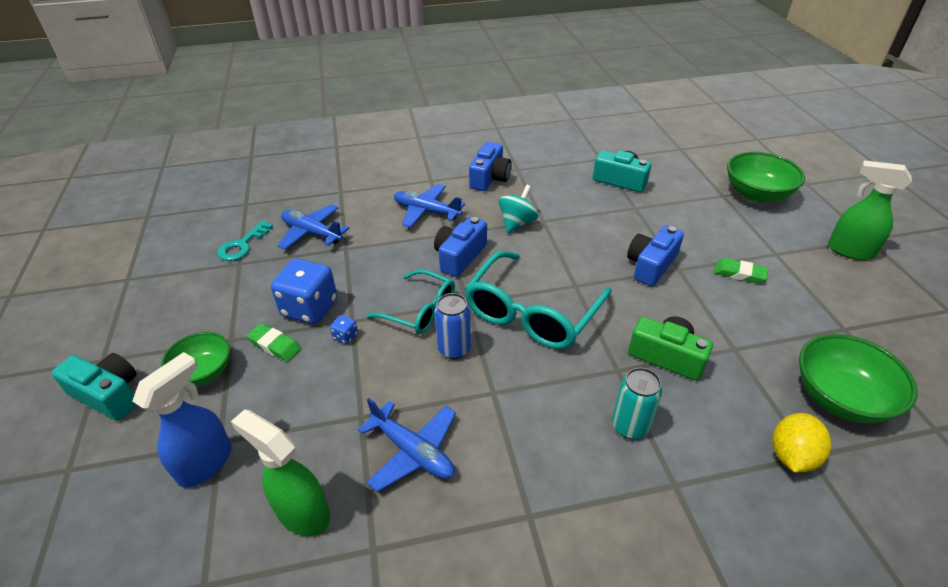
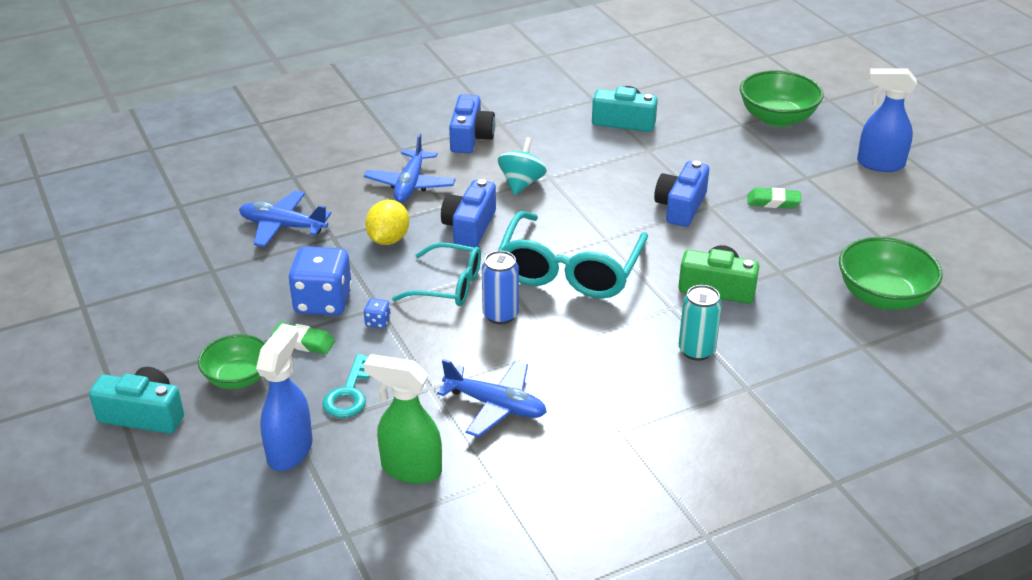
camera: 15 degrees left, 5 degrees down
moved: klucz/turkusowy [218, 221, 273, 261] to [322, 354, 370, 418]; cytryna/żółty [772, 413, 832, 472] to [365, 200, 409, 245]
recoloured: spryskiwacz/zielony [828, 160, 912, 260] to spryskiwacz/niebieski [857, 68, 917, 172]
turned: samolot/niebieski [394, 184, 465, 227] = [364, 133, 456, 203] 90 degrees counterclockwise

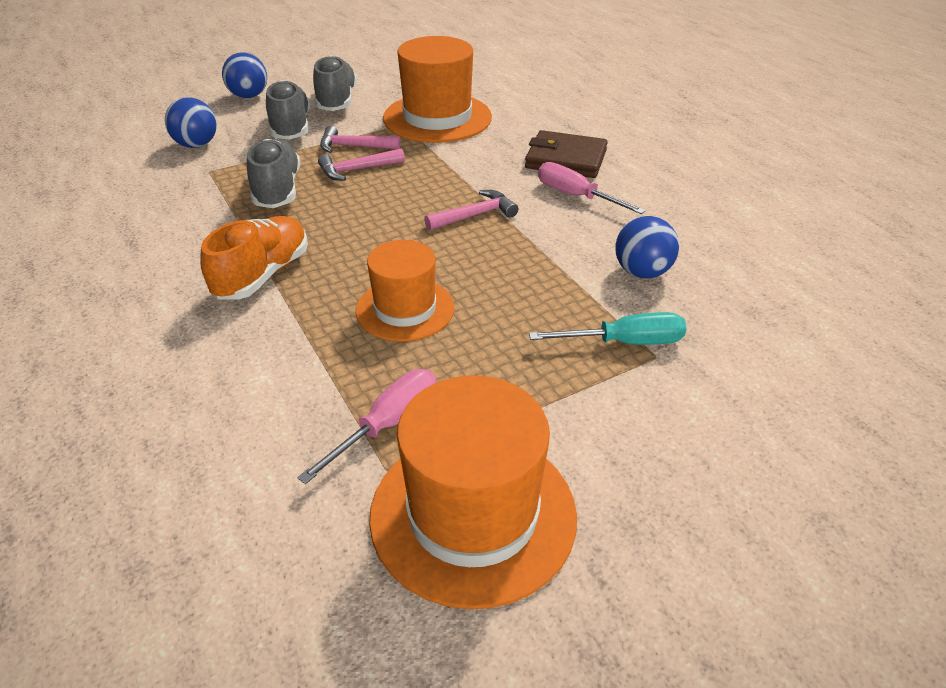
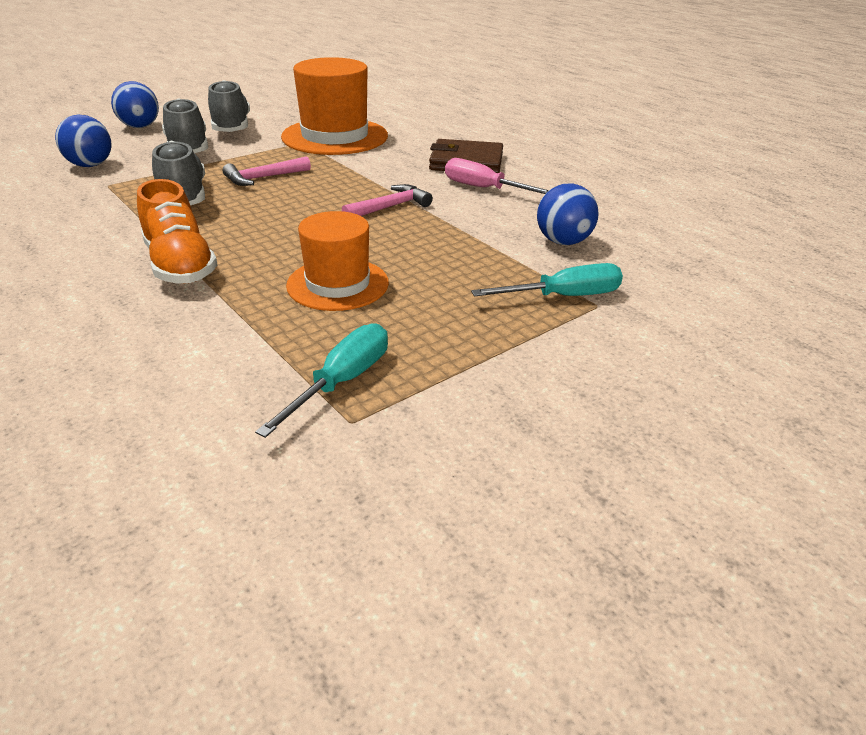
camera: 10 degrees left, 5 degrees down
removed: młotek/różowy [320, 126, 400, 153]; kapelusz/pomarańczowy [369, 375, 577, 609]
recoloured: śrubokręt/różowy [297, 369, 436, 484] to śrubokręt/turkusowy [255, 323, 388, 438]
turned: but/pomarańczowy [200, 216, 308, 300] = [137, 179, 218, 284] 135 degrees clockwise

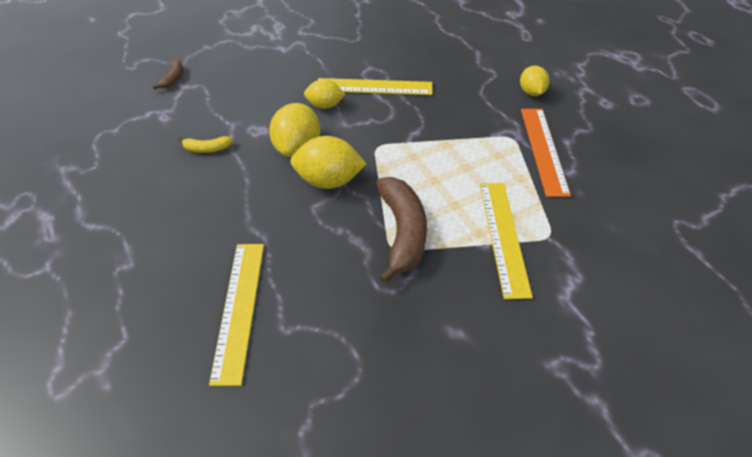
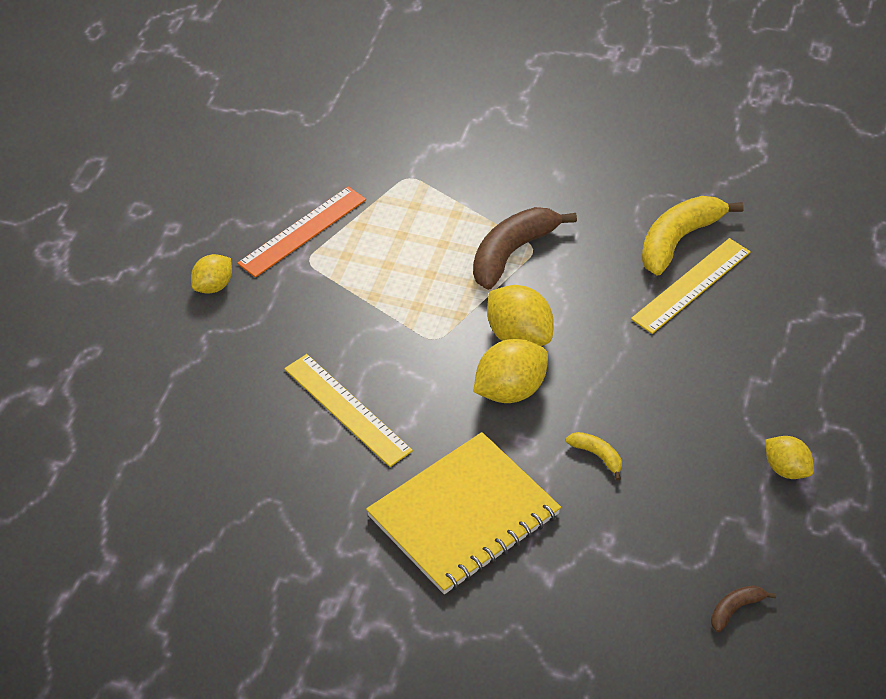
camera: 135 degrees left, 0 degrees up
removed: linijka/żółty [480, 183, 533, 299]
added: zeszyt/żółty [366, 432, 561, 594]; banan/żółty [641, 196, 744, 276]
moved: banan/brązowy [153, 59, 183, 89] to [711, 585, 776, 632]; cytryna/żółty [304, 79, 346, 109] to [765, 436, 814, 479]

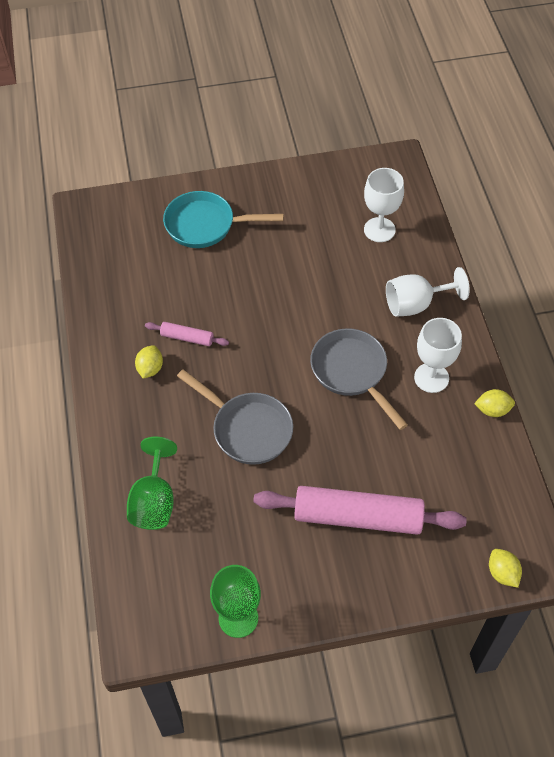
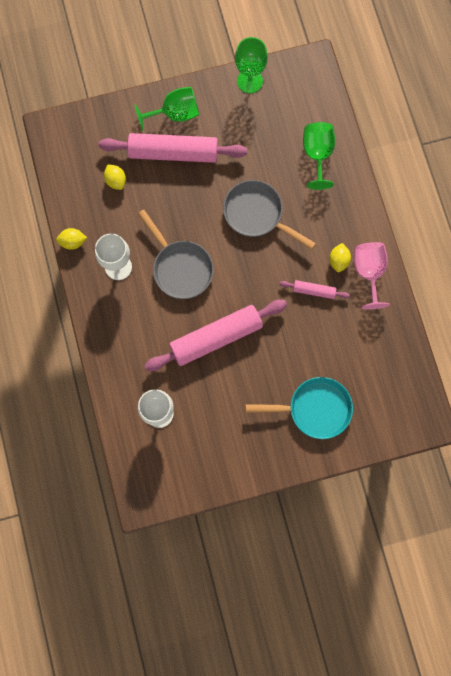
camera: 175 degrees right, 20 degrees up
removed: kielich/biały [386, 267, 470, 317]
added: kielich/zielony [134, 87, 199, 131]; wałek do ciasta/różowy [144, 300, 287, 371]; kielich/różowy [354, 242, 390, 309]
moved: cytryna/żółty [489, 549, 522, 588] to [104, 164, 126, 190]

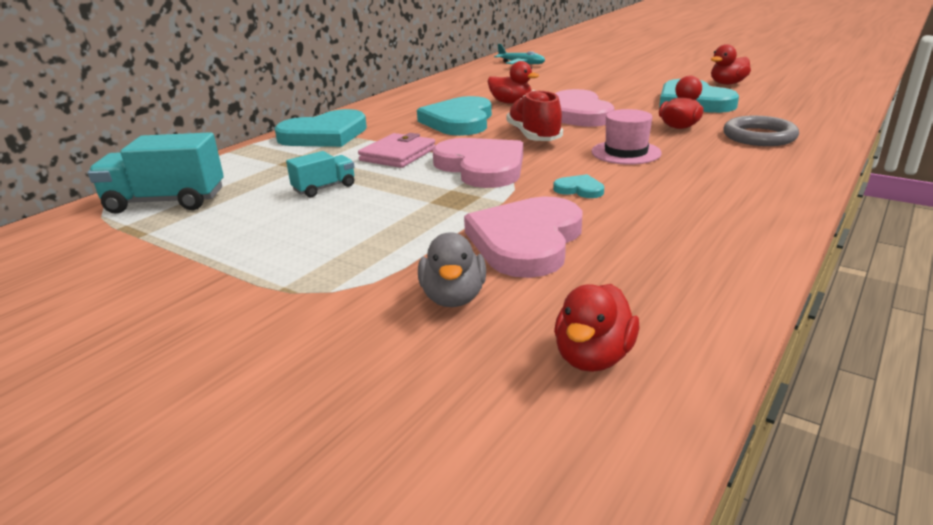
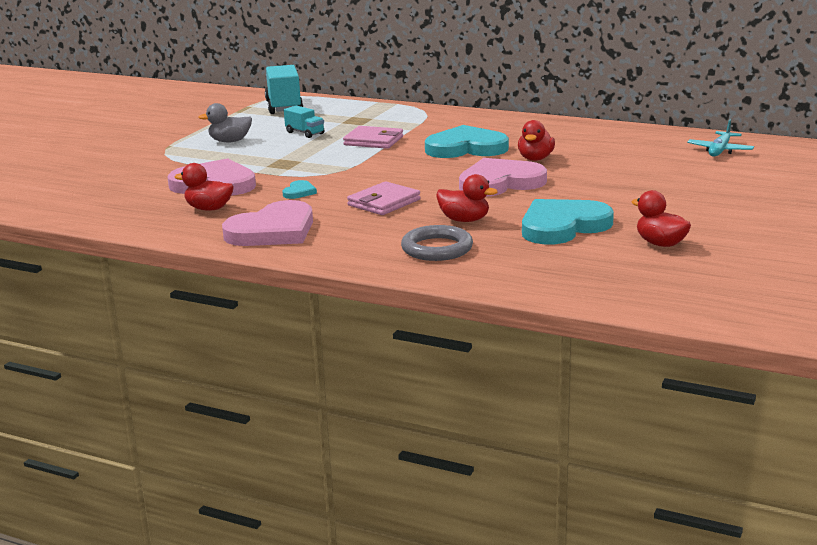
camera: 80 degrees right, 5 degrees down
removed: serce/turkusowy [275, 109, 367, 147]; but/czerwony [506, 90, 563, 141]
moved: kaczka/czerwony [554, 284, 640, 372] to [175, 163, 234, 211]; kaczka/szary [418, 232, 486, 307] to [199, 103, 252, 142]; serce/różowy [433, 138, 523, 188] to [222, 200, 313, 246]
replaced: kapelusz/różowy [591, 109, 662, 165] to portfel/różowy [347, 181, 420, 215]

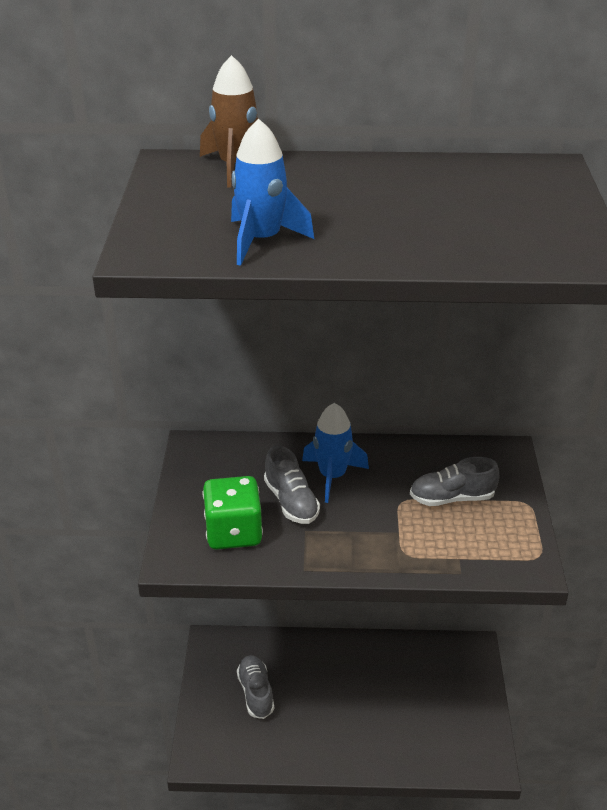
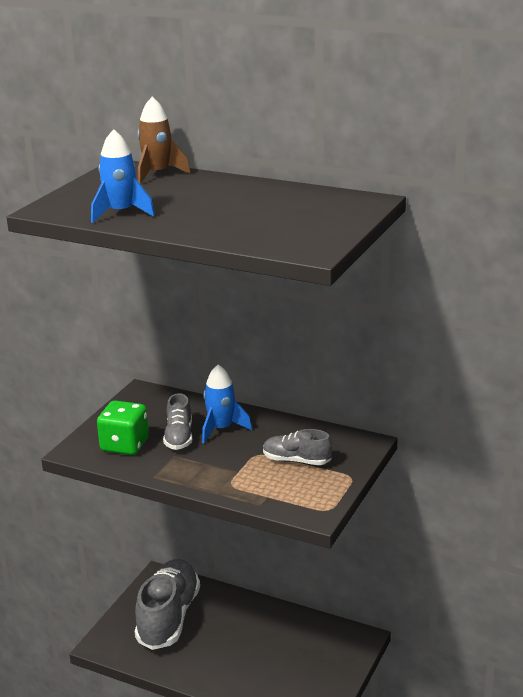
camera: 25 degrees right, 10 degrees down
resized: but/szary [237, 655, 274, 719] = [135, 559, 200, 650] x1.96

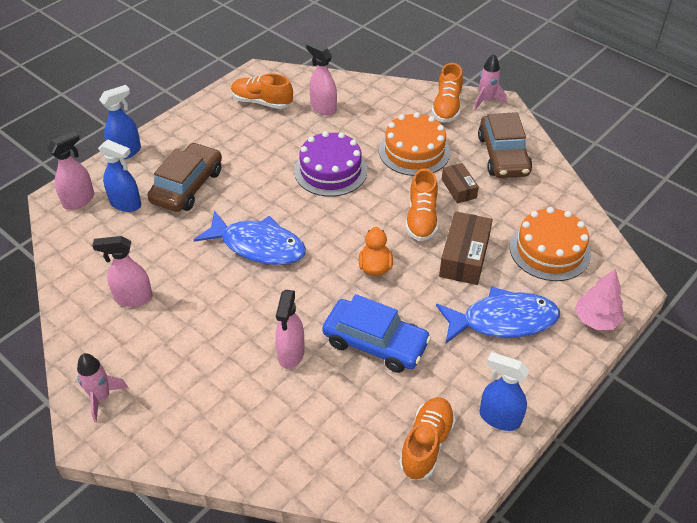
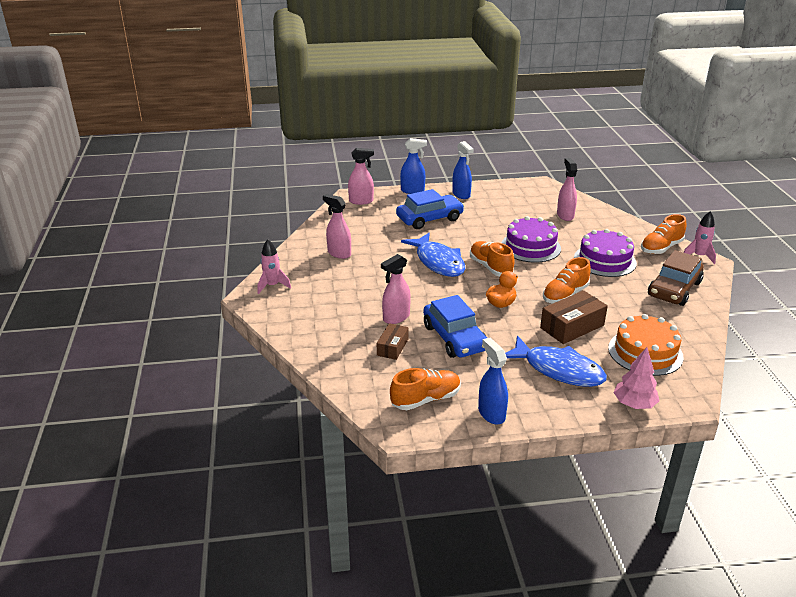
camera: 40 degrees right, 15 degrees down
moved: pudełko/brązowy [442, 163, 479, 204] to [377, 323, 408, 360]; spryskiwacz/niebieski [98, 139, 141, 212] to [452, 141, 474, 199]; but/pomarańczowy [231, 73, 293, 109] to [470, 241, 515, 276]
recoloured: samochód/brązowy [147, 143, 222, 212] to samochód/niebieski [396, 189, 464, 229]; tort/pomarańczowy [379, 112, 451, 176] to tort/fioletowy [574, 229, 637, 277]

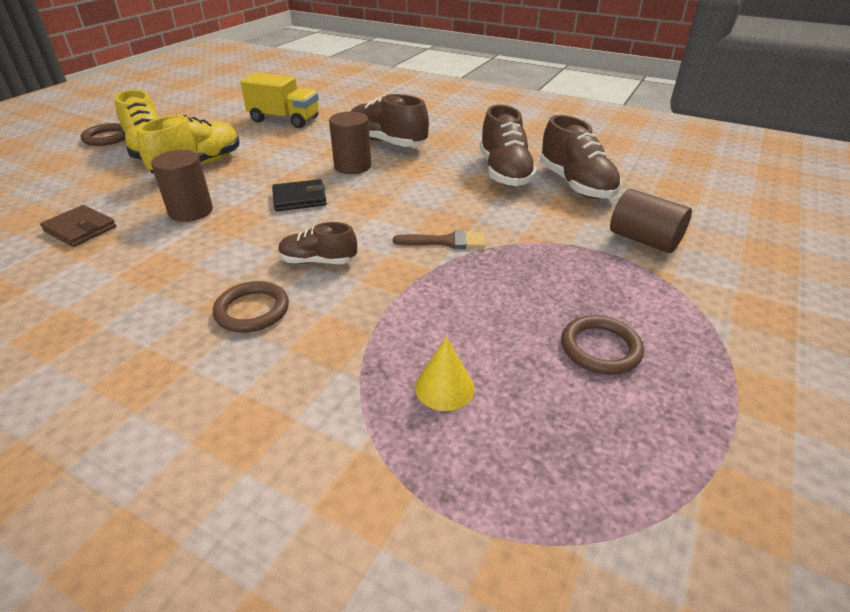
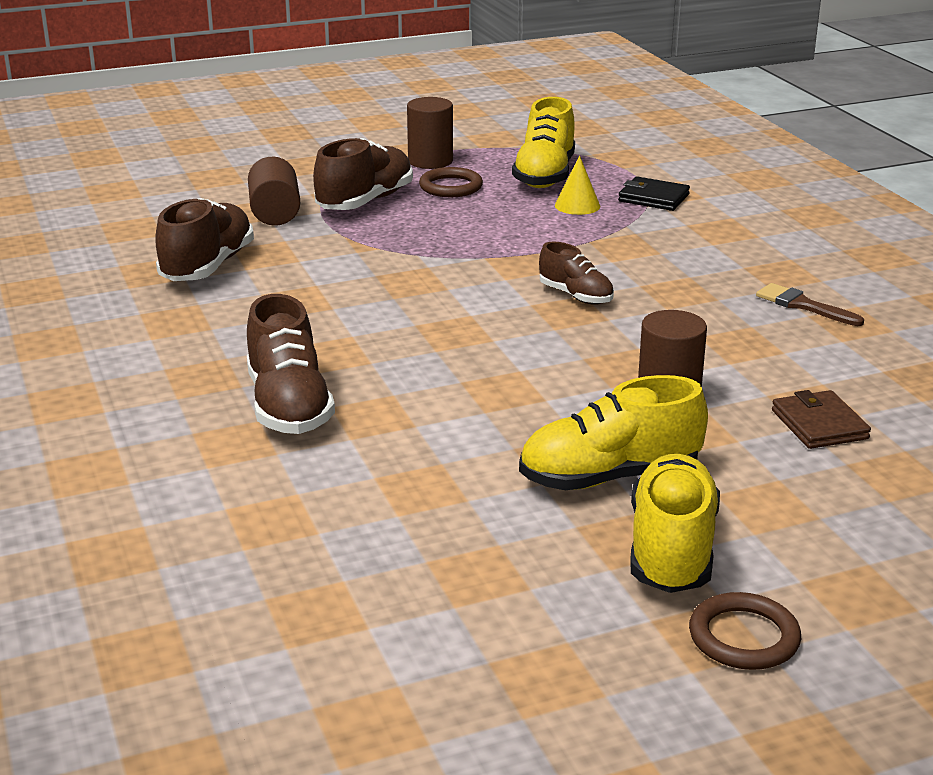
camera: 140 degrees left, 10 degrees down
removed: pierścień/brązowy [213, 281, 289, 333]; ciężarówka/żółty [240, 72, 319, 128]
added: but/żółty [512, 97, 575, 188]
moved: but/brązowy [480, 105, 537, 187] to [313, 138, 413, 210]; walec/brązowy [329, 112, 371, 174] to [407, 97, 453, 169]; portfel/czarny [272, 179, 327, 211] to [618, 176, 690, 211]; pędzel/brązowy [393, 230, 485, 249] to [756, 283, 864, 326]

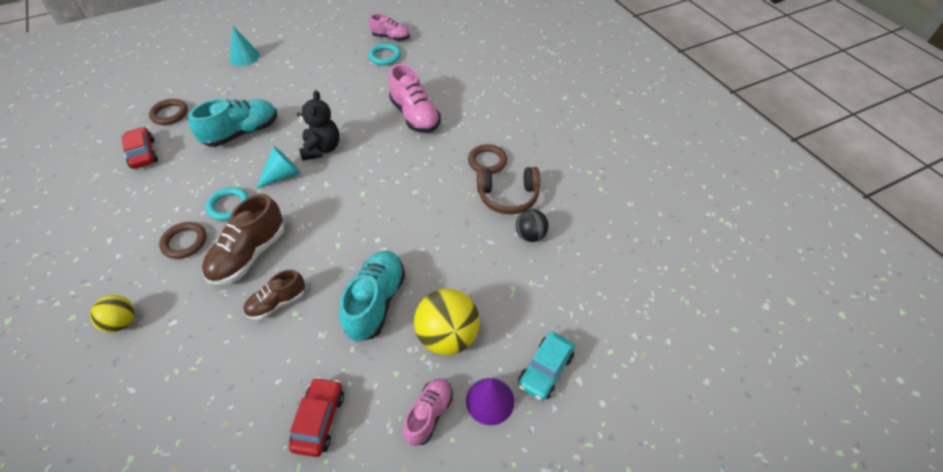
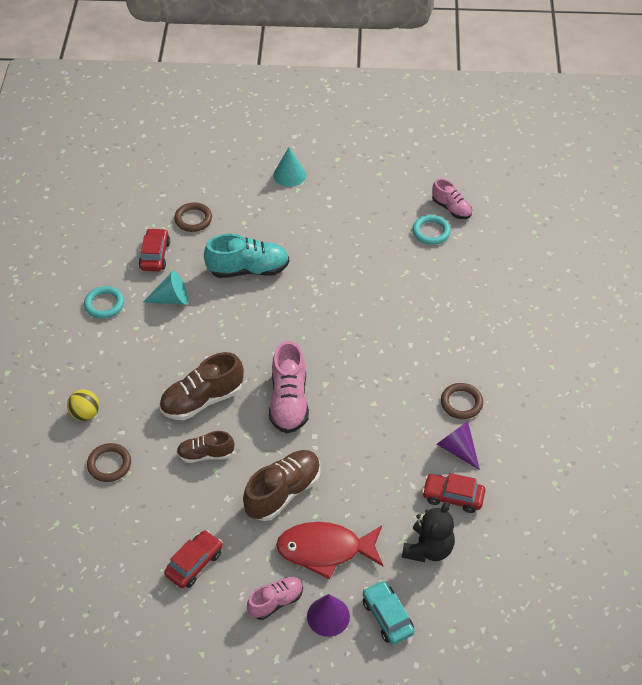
camera: 30 degrees right, 0 degrees up
moved: pierścień/turkusowy [205, 187, 249, 221] to [84, 286, 124, 319]; pierścień/brązowy [159, 222, 207, 259] to [87, 443, 131, 482]; stożek/turkusowy [256, 146, 301, 189] to [143, 271, 188, 304]; but/różowy [388, 64, 441, 133] to [269, 341, 309, 433]; miś/czarny [297, 90, 339, 161] to [402, 502, 455, 562]
replaced: piłka/żółty [414, 289, 480, 355] to ryba/czerwony [276, 522, 383, 579]; piłka/czarny [516, 209, 549, 242] to samochód/czerwony [422, 473, 485, 513]; słuchawki/brązowy [477, 167, 540, 214] to stożek/fioletowy [437, 421, 480, 470]
recoloured: but/turkusowy [339, 251, 405, 342] to but/brązowy [243, 450, 320, 521]
turned: samochód/turkusowy [518, 332, 575, 401] = [363, 580, 414, 645] 90 degrees clockwise

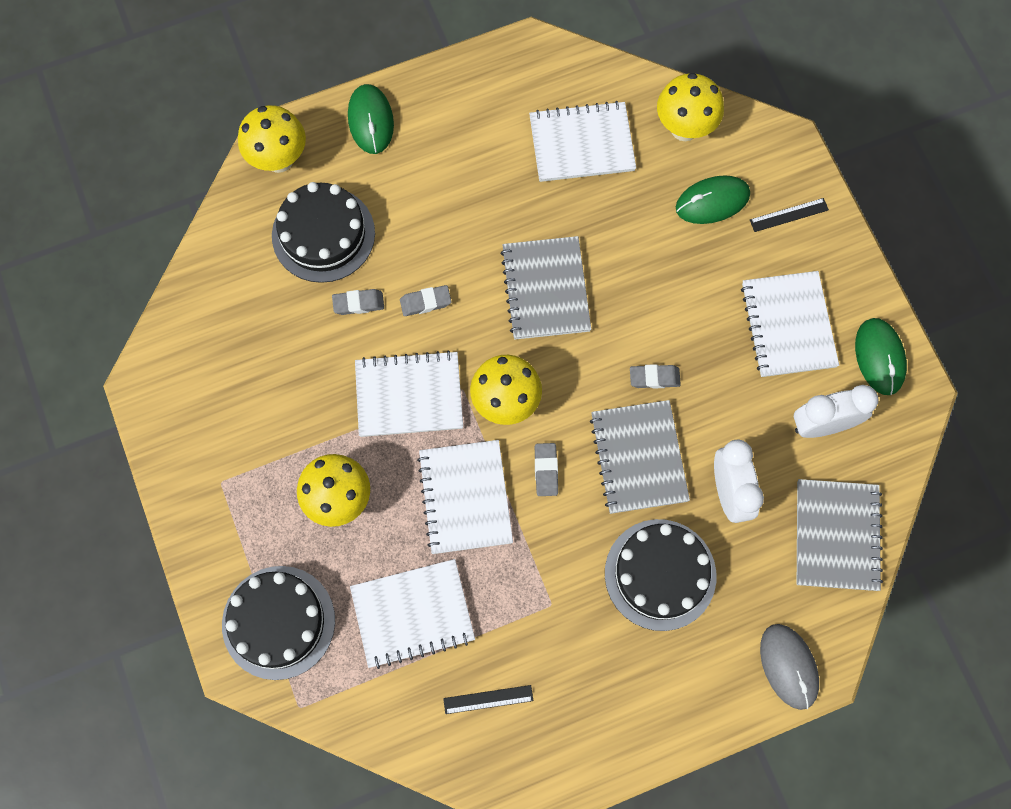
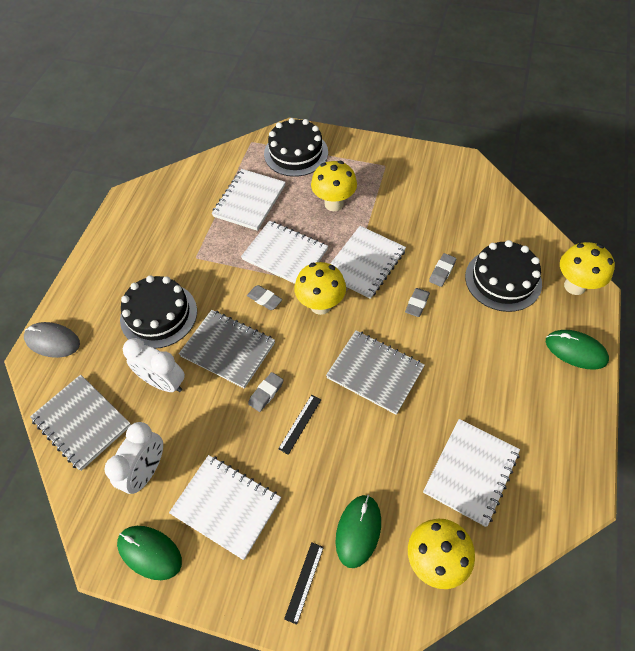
camera: 130 degrees right, 15 degrees down
moved: linijka/czarny [443, 685, 533, 714] to [278, 395, 322, 455]

